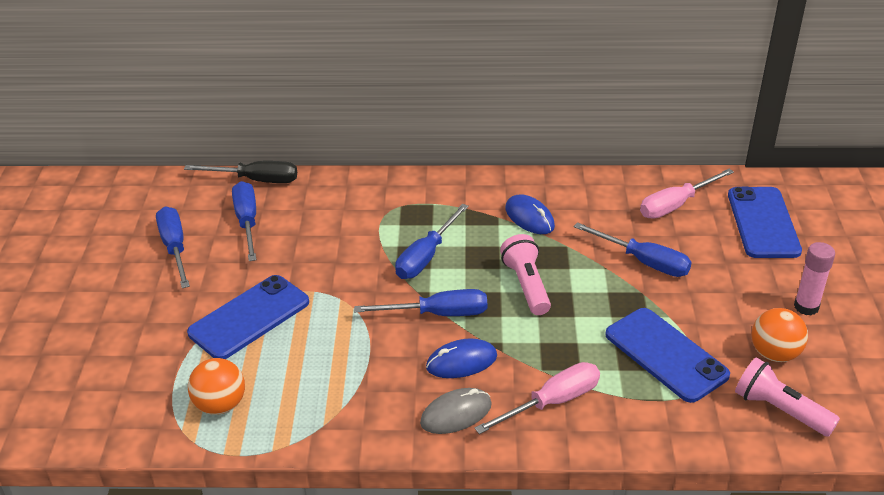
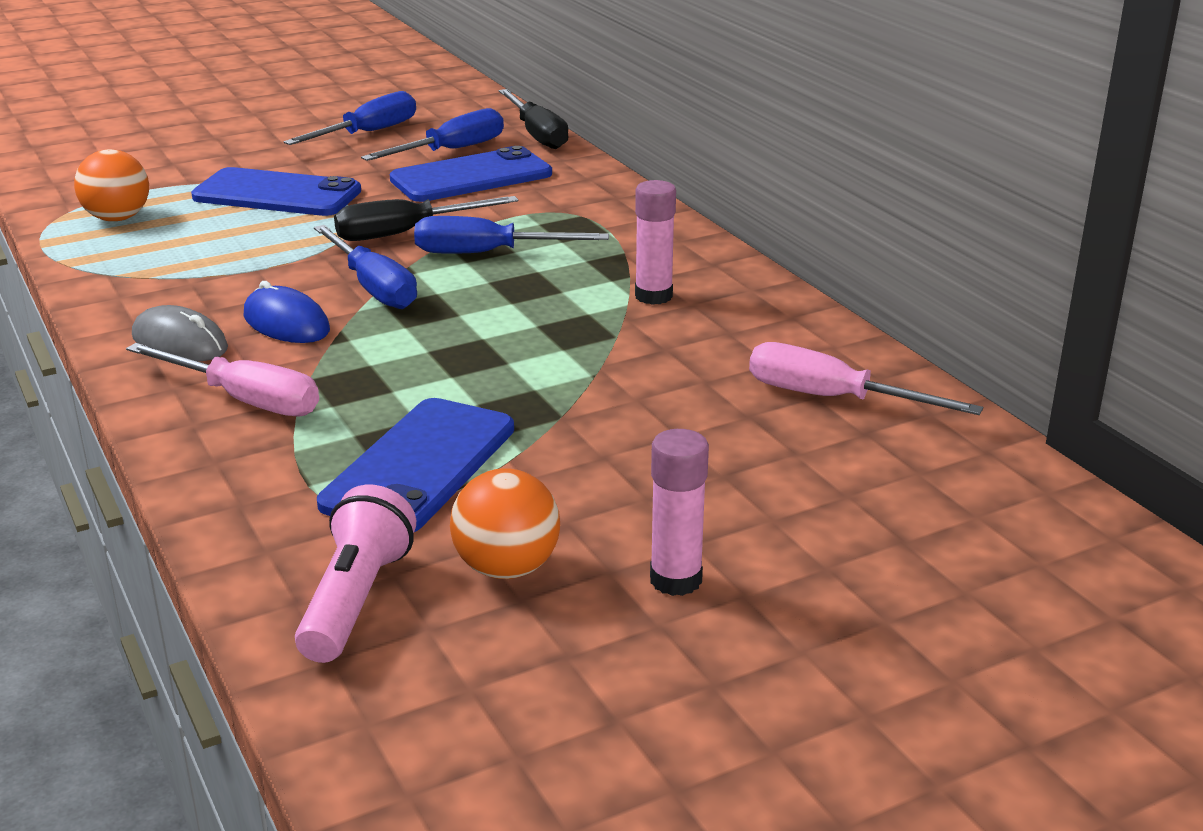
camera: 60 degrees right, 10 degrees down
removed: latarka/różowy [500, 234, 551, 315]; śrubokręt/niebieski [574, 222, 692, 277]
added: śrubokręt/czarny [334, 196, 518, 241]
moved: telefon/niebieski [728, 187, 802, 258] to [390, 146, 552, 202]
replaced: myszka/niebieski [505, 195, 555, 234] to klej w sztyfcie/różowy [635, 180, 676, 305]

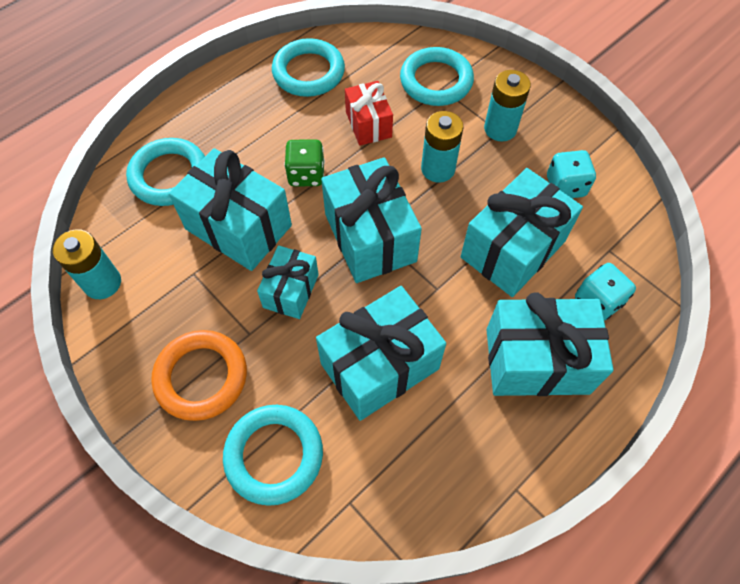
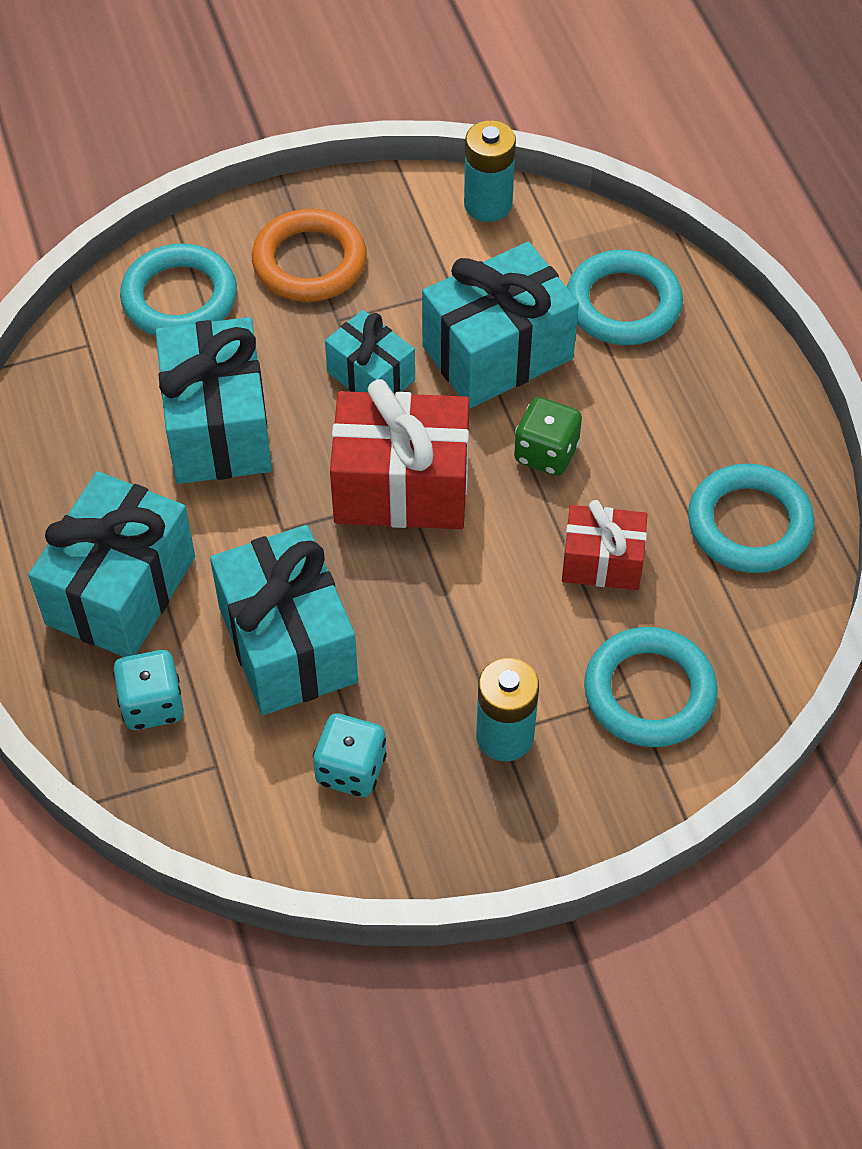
camera: 115 degrees right, 5 degrees down
removed: bateria/turkusowy [421, 111, 463, 182]
recoloured: prezent/turkusowy [321, 157, 422, 283] to prezent/czerwony [330, 379, 469, 529]

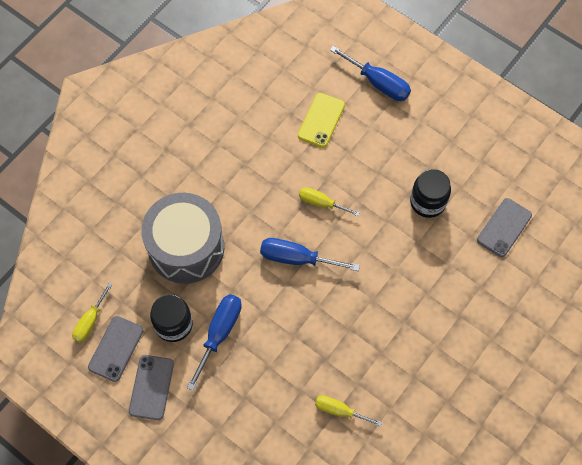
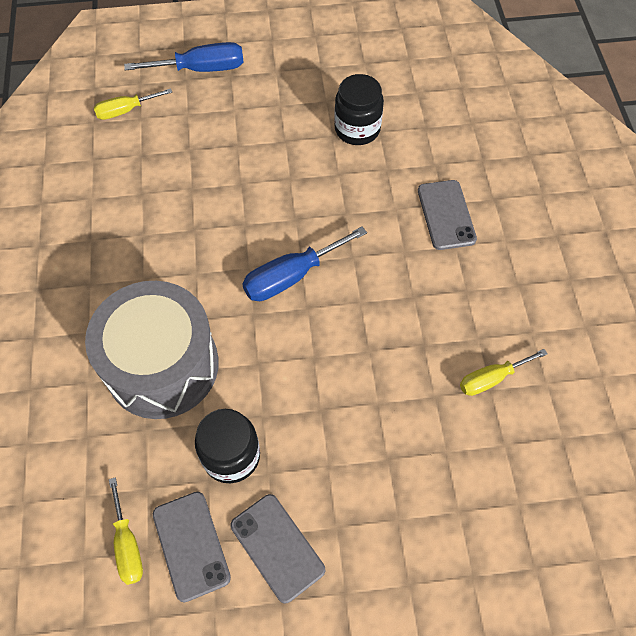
camera: 45 degrees left, 5 degrees down
removed: śrubokręt/niebieski [187, 294, 242, 391]; telefon/żółty [298, 93, 345, 148]
moved: śrubokręt/żółty [299, 187, 360, 216] to [94, 88, 172, 120]; telefon/szary [477, 198, 532, 257] to [418, 180, 477, 250]

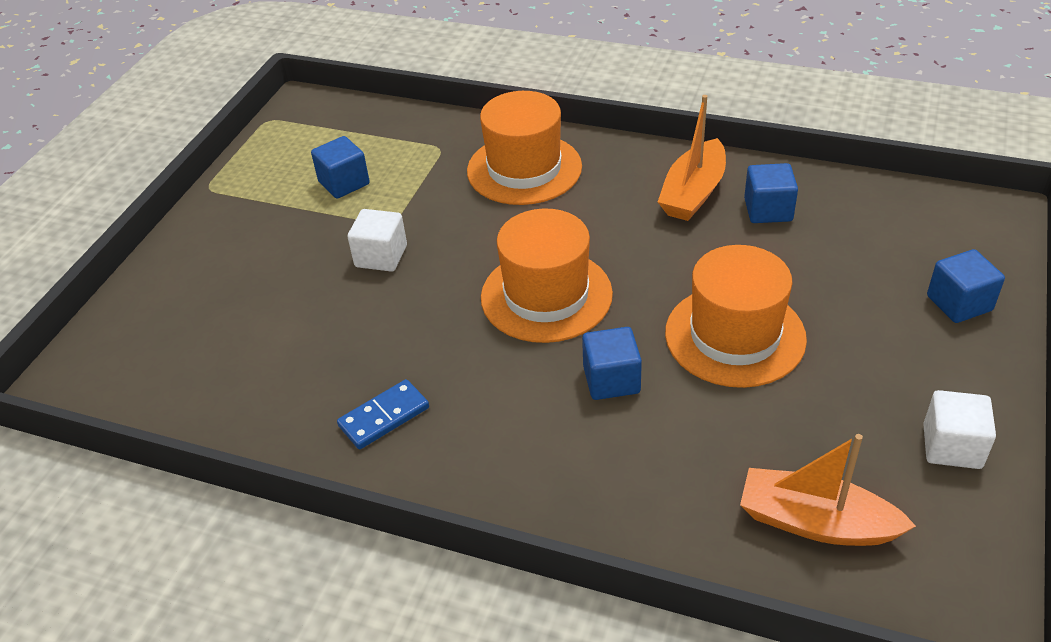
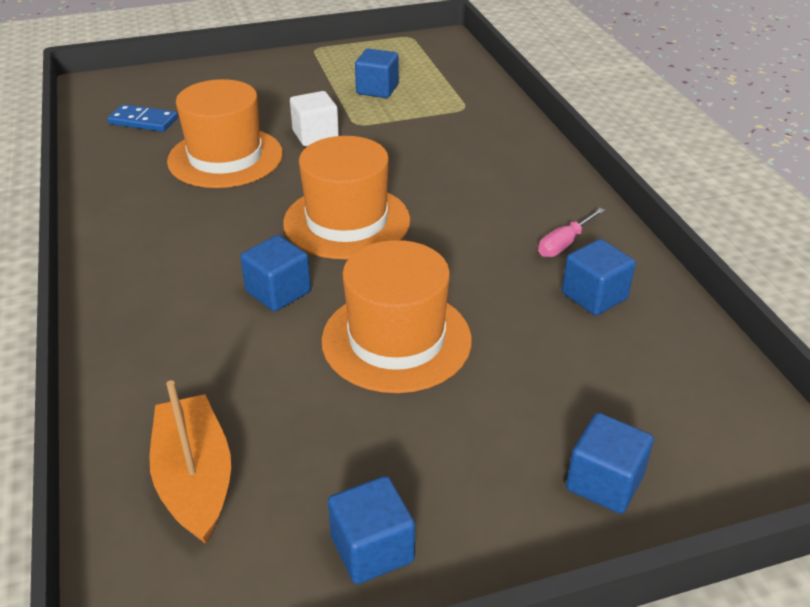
camera: 50 degrees right, 5 degrees down
moved: kostka domina/niebieski [337, 379, 429, 449] to [107, 104, 178, 132]; kapelusz/pomarańczowy [467, 91, 582, 205] to [167, 79, 283, 188]
replaced: łódka/pomarańczowy [658, 95, 726, 221] to śrubokręt/różowy [538, 208, 605, 257]
recoloured: sześcian/biały [923, 390, 996, 469] to sześcian/niebieski [328, 476, 415, 584]

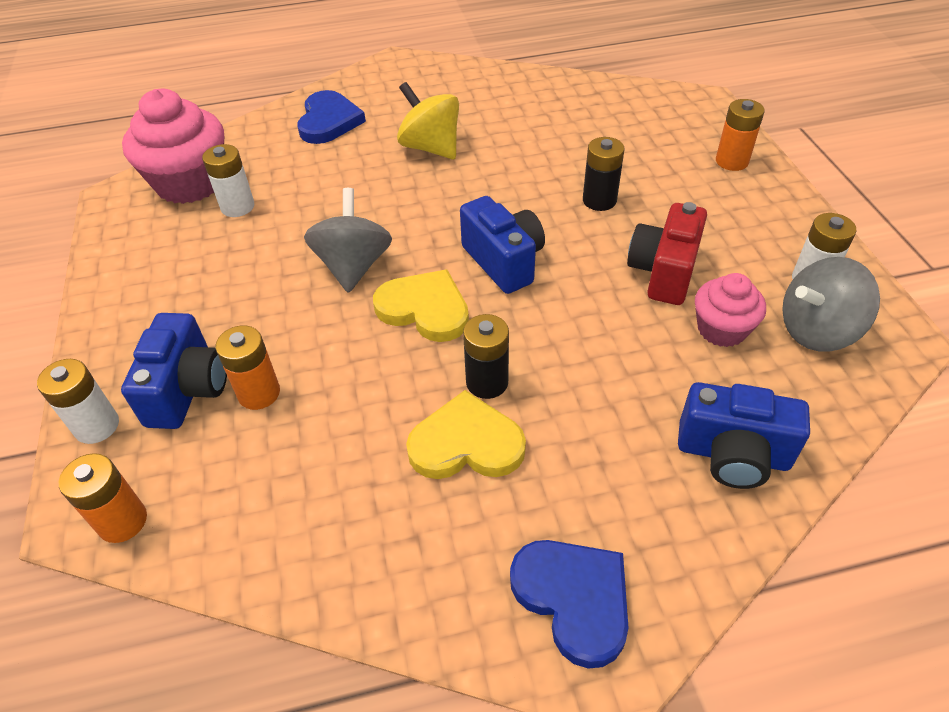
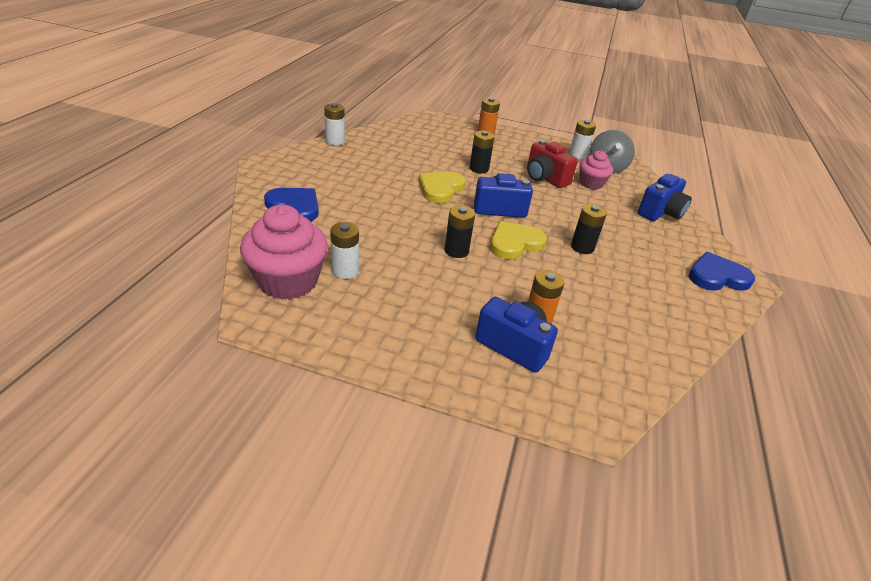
camera: 65 degrees left, 10 degrees down
removed: bateria/pomarańczowy [59, 453, 147, 543]; bączek/żółty [397, 82, 459, 159]
moved: bateria/biały [37, 359, 119, 444] to [324, 103, 345, 145]; serce/żółty [406, 390, 526, 479] to [419, 171, 466, 203]
replaced: bączek/szary [304, 188, 392, 293] to bateria/czarny [445, 205, 475, 258]

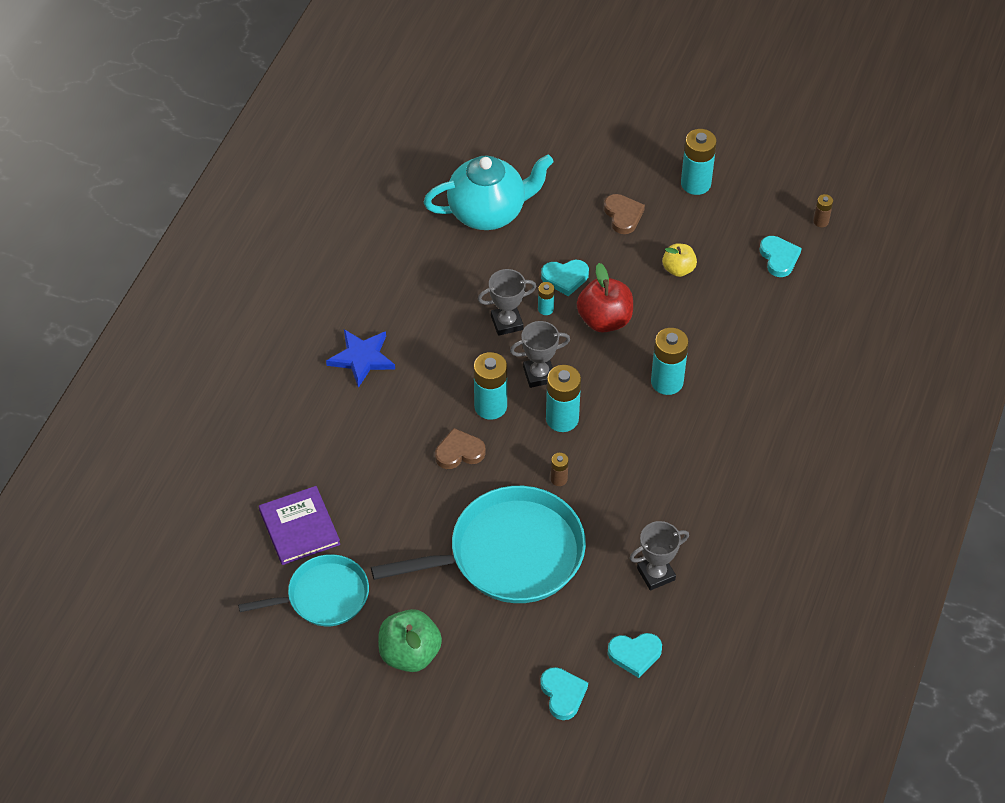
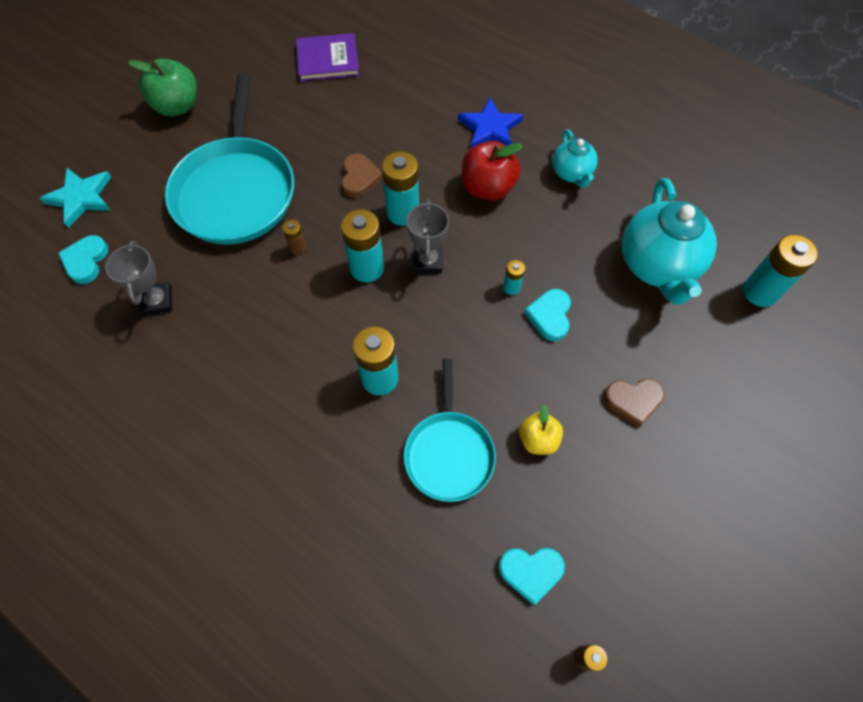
camera: 105 degrees right, 10 degrees up
removed: puchar/szary [478, 269, 537, 336]
added: imbryk/turkusowy [553, 129, 598, 188]
moved: patelnia/turkusowy [238, 554, 369, 626] to [404, 358, 496, 502]; jabłko/czerwony [577, 263, 633, 333] to [462, 141, 523, 200]; bateria/turkusowy [681, 129, 717, 195] to [743, 235, 818, 307]
replaced: serce/turkusowy [540, 667, 588, 720] to gwiazda/turkusowy [39, 168, 111, 228]

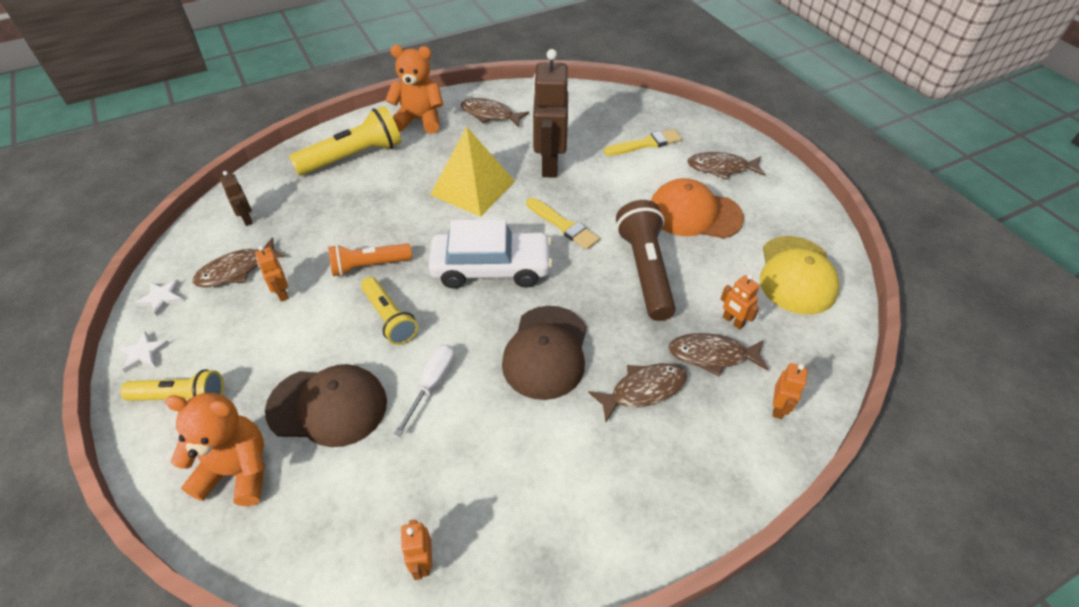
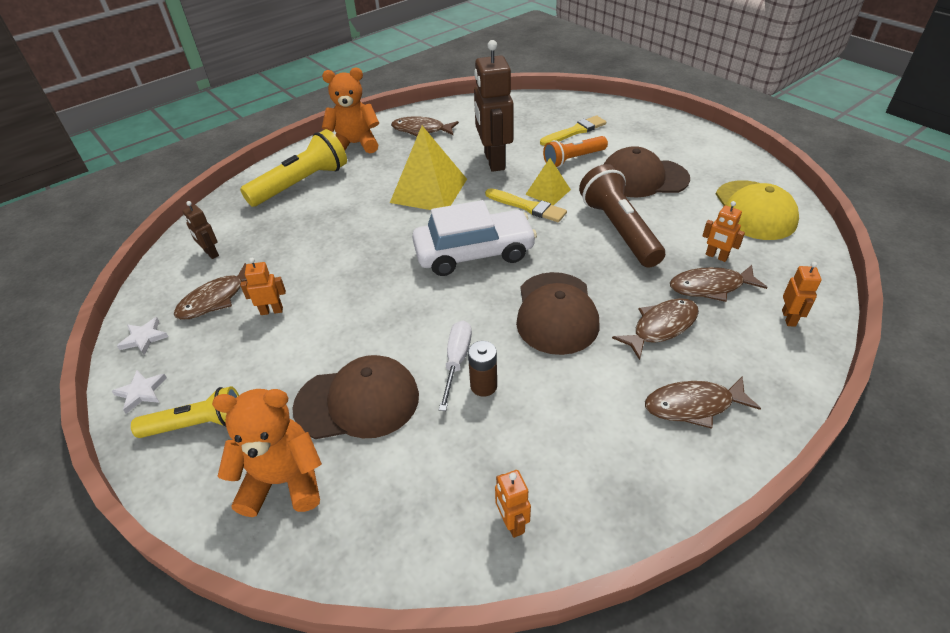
camera: 10 degrees left, 5 degrees down
removed: latarka/żółty [361, 277, 418, 345]
added: bateria/brązowy [468, 341, 497, 397]; piramida/żółty [525, 158, 571, 205]
moved: latarka/pomarańczowy [328, 243, 412, 276] to [543, 136, 608, 168]; ryba/brązowy [687, 152, 765, 179] to [645, 376, 761, 429]
recoloured: czapka/pomarańczowy [651, 178, 744, 239] to czapka/brązowy [603, 146, 690, 198]
turned: robot/pomarańczowy [255, 246, 289, 301] = [240, 258, 286, 315] 120 degrees clockwise

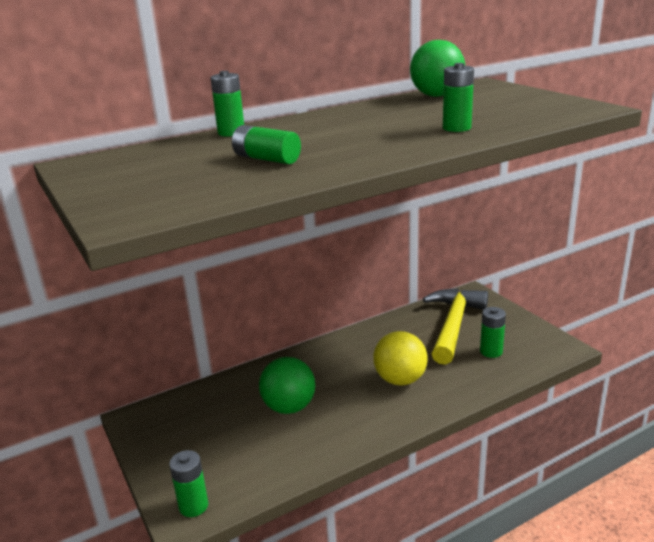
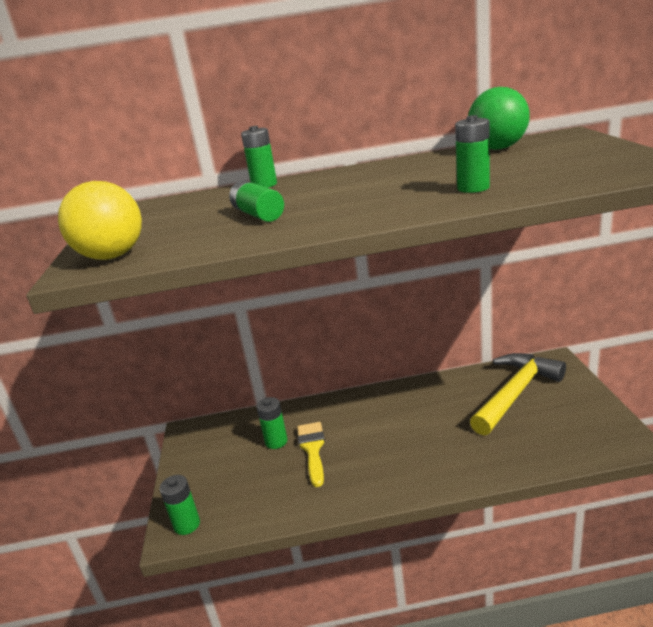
camera: 25 degrees right, 0 degrees up
moved: piłka/żółty [373, 331, 428, 386] to [58, 181, 142, 260]; bateria/zielony [480, 307, 506, 358] to [256, 397, 288, 449]
replaced: piłka/zielony [259, 357, 315, 414] to pędzel/żółty [297, 422, 325, 487]

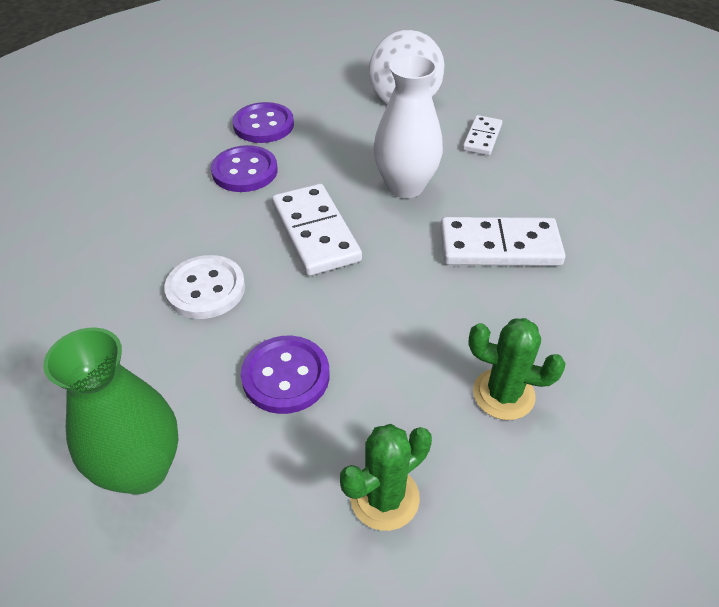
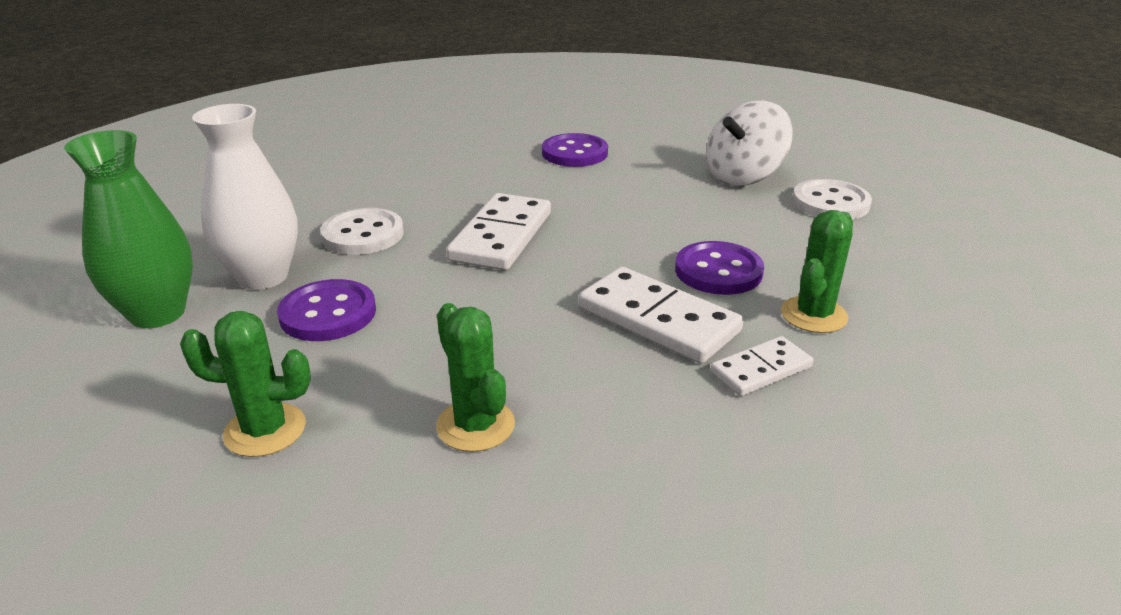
camera: 40 degrees right, 15 degrees down
added: kaktus/zielony [781, 210, 853, 333]; guzik/biały [792, 179, 872, 220]
moved: wazon/biały [373, 55, 443, 198] to [192, 104, 298, 290]; guzik/fioletowy [211, 145, 278, 192] to [675, 241, 764, 295]; kostka domina/biały [463, 115, 502, 155] to [711, 336, 813, 396]

